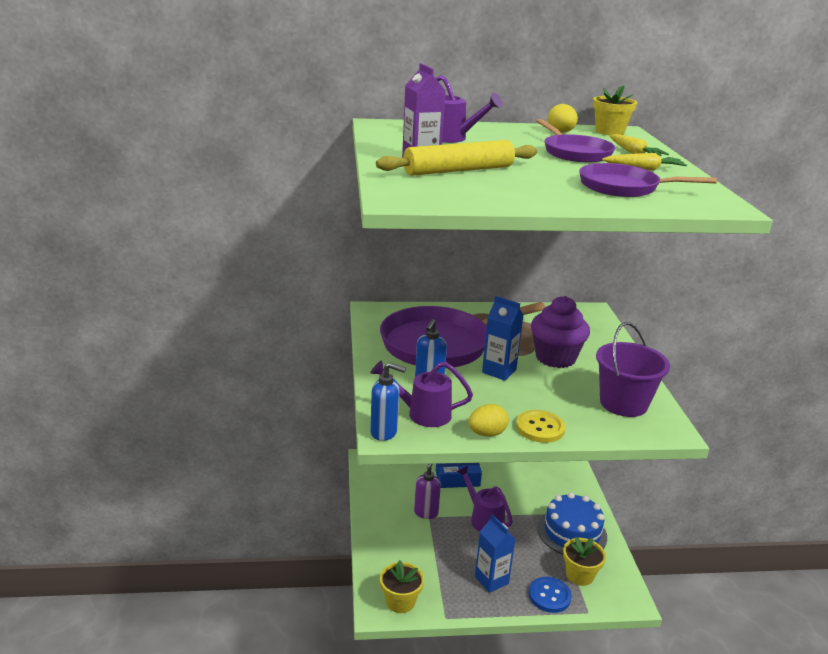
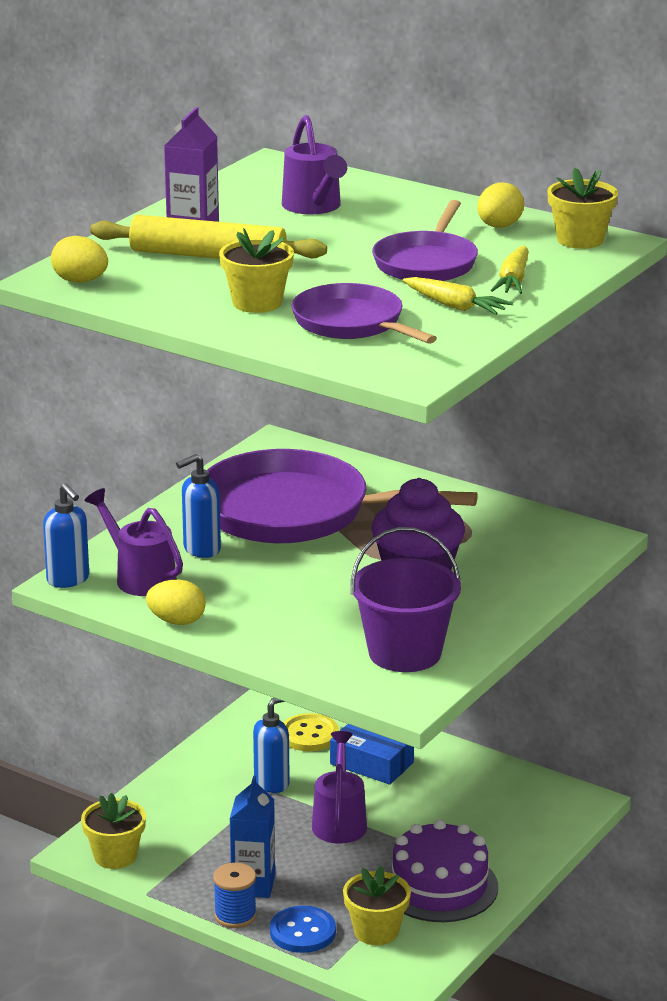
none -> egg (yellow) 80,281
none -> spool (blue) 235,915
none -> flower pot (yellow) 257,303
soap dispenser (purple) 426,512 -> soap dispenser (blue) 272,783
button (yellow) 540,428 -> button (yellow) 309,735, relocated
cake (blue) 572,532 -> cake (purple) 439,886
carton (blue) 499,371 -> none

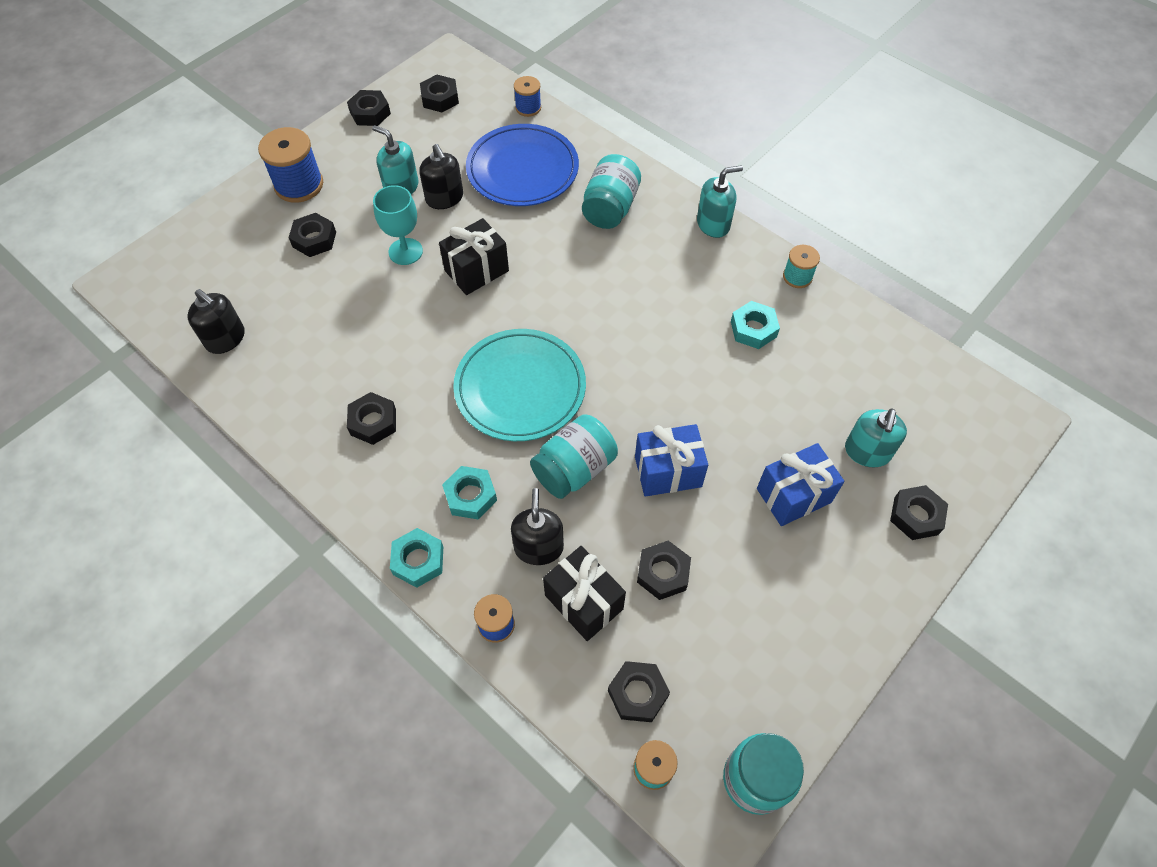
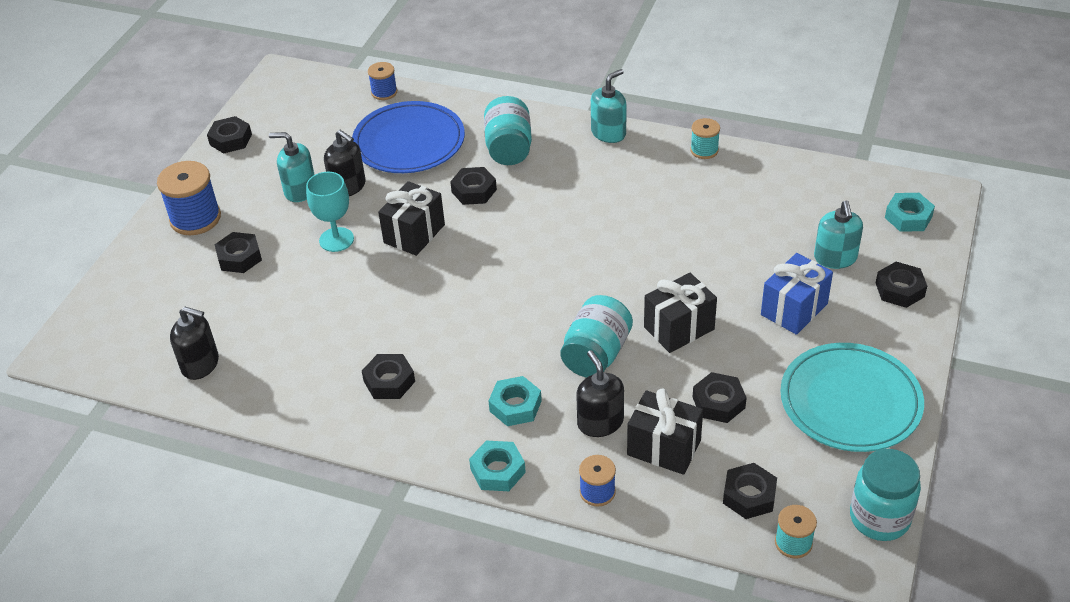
nut (black) 440,98 -> nut (black) 474,191, relocated
gift (blue) 668,471 -> gift (black) 679,328
plate (turquoise) 520,388 -> plate (turquoise) 850,402, relocated
nut (turquoise) 753,329 -> nut (turquoise) 908,217, relocated

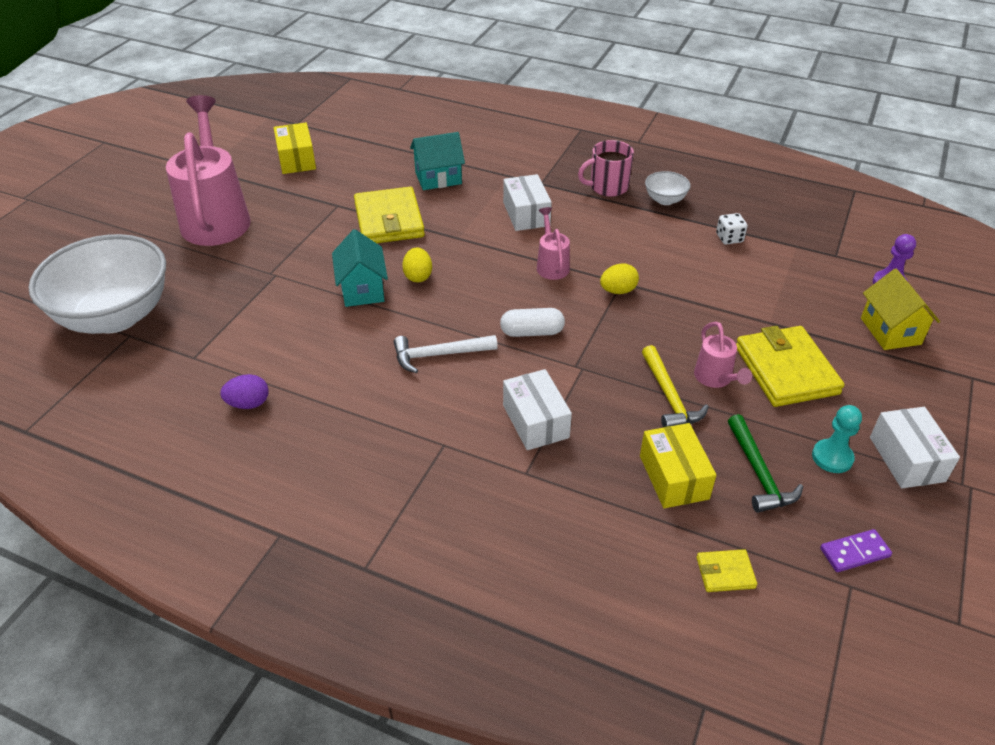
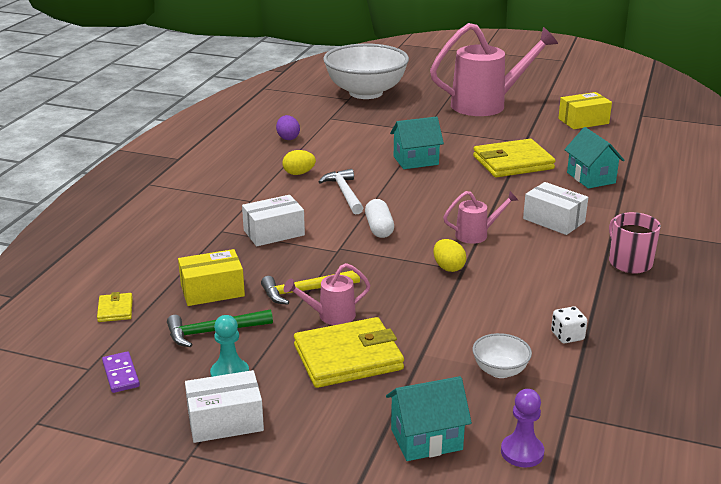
egg (yellow) 418,276 -> egg (yellow) 299,173, relocated
house (yellow) 890,331 -> house (turquoise) 426,439
bowl (white) 665,200 -> bowl (white) 500,371, relocated
box (white) 526,214 -> box (white) 554,220, 60 degrees clockwise

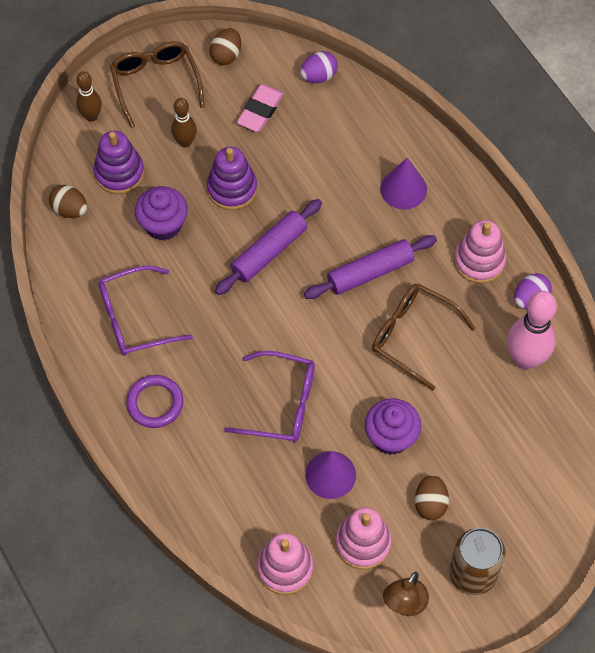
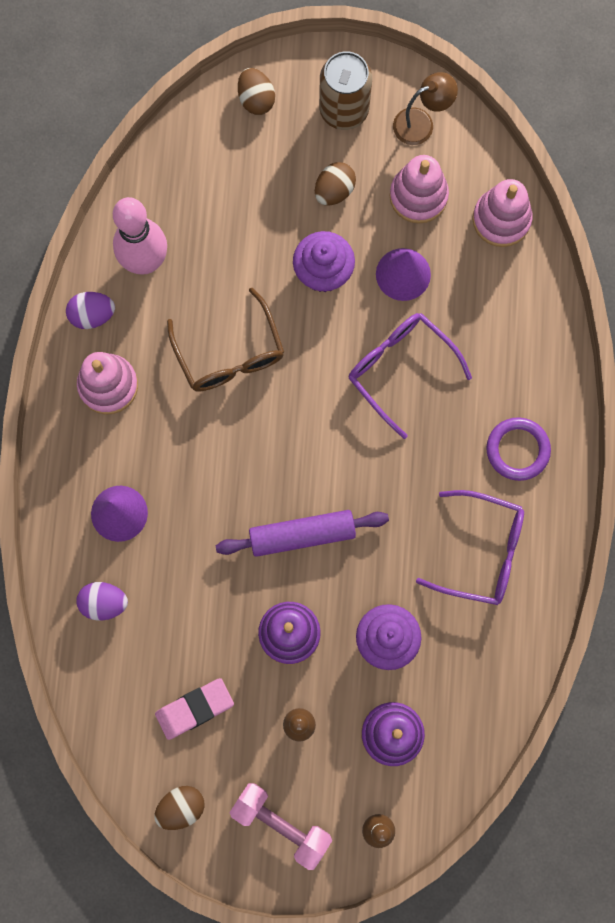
egg (purple) 318,76 -> egg (purple) 104,603, relocated
glasses (brown) 155,83 -> dumbbell (pink) 281,824
egg (brown) 70,210 -> egg (brown) 256,99, relocated
rolling pin (purple) 370,272 -> none

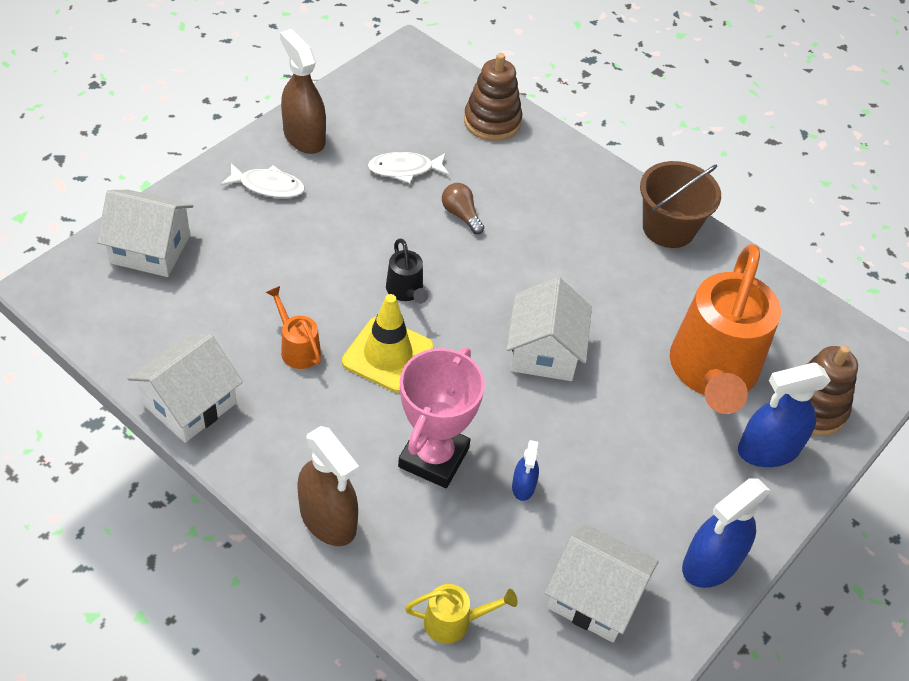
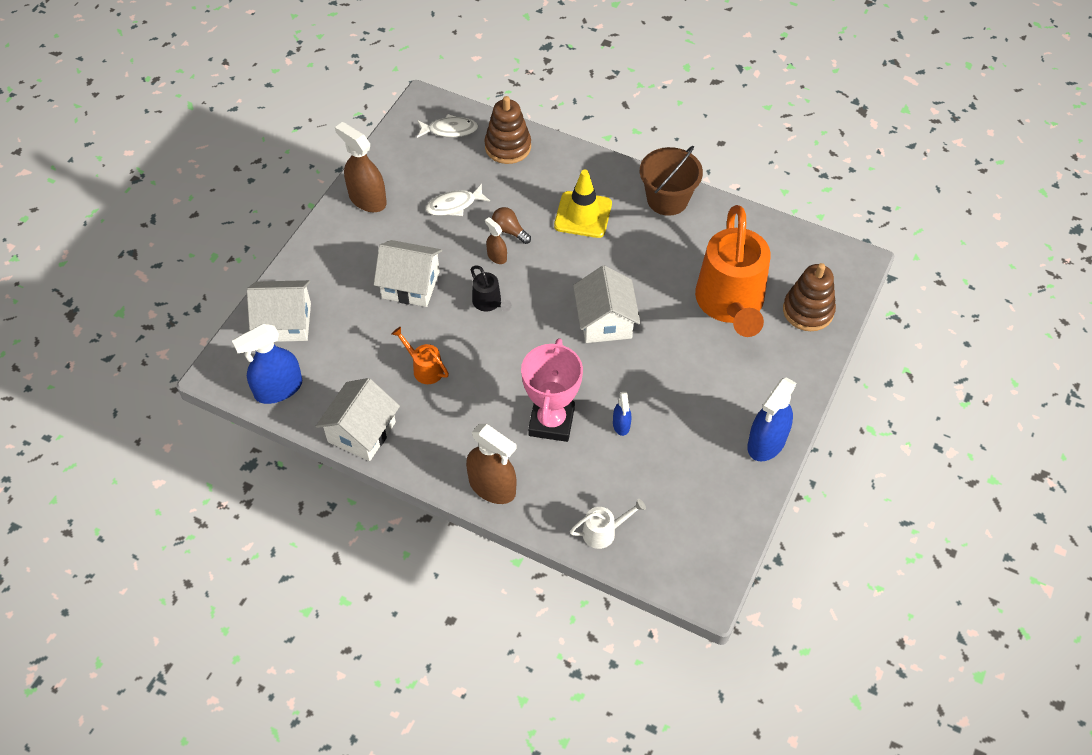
spray bottle (blue) 768,450 -> spray bottle (blue) 278,389, relocated
house (white) 594,597 -> house (white) 410,285, relocated
fish (white) 268,186 -> fish (white) 450,130, relocated
none -> spray bottle (brown) 497,256
traffic cone (yellow) 387,354 -> traffic cone (yellow) 583,215, relocated
watering can (yellow) 454,622 -> watering can (white) 604,532

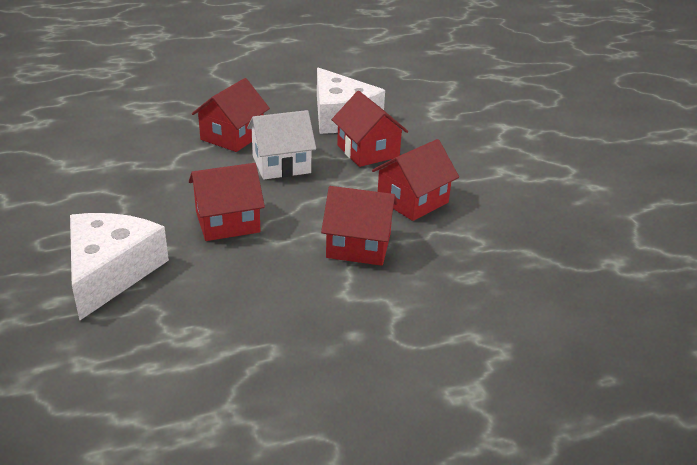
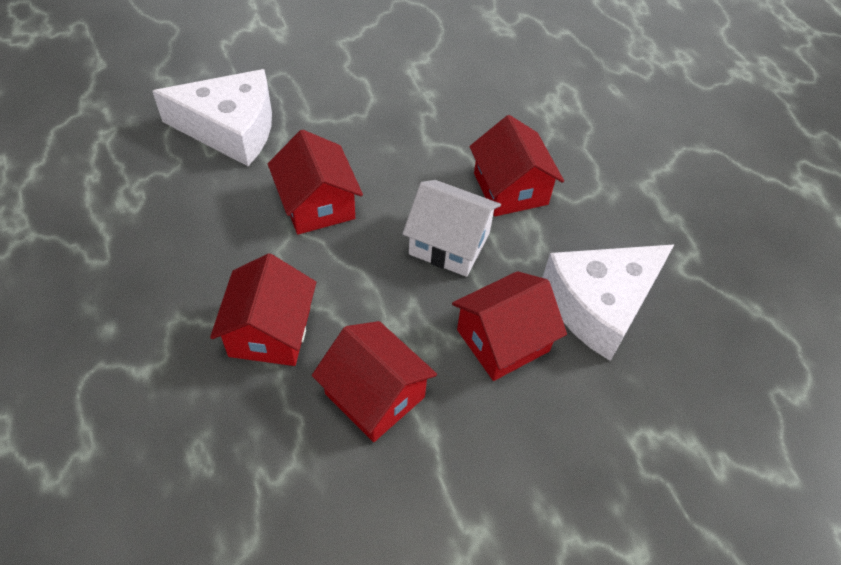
house (white) 281,164 -> house (white) 449,243, 45 degrees counterclockwise
house (red) 232,136 -> house (red) 510,188, 45 degrees clockwise

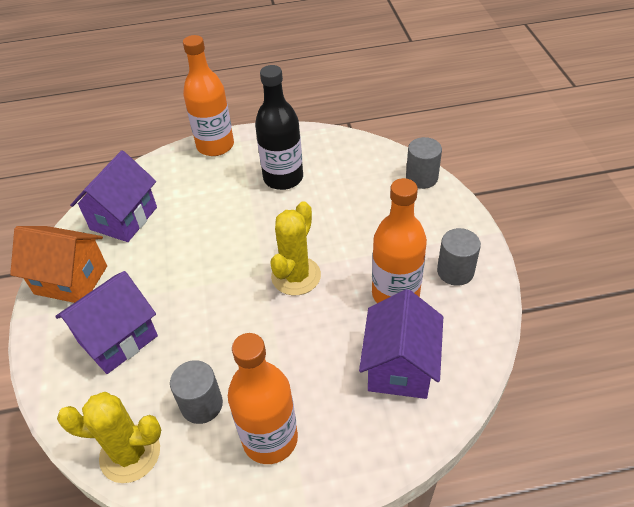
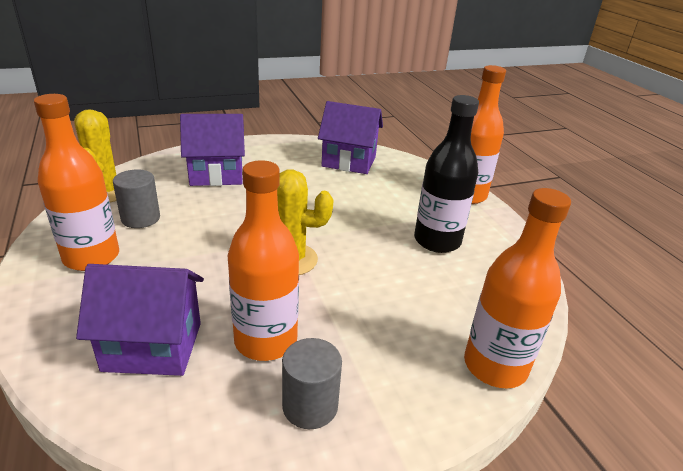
house (purple) 118,339 -> house (purple) 216,174, 45 degrees counterclockwise
cylinder (grey) 421,178 -> bottle (orange) 495,366
house (orange) 71,280 -> none

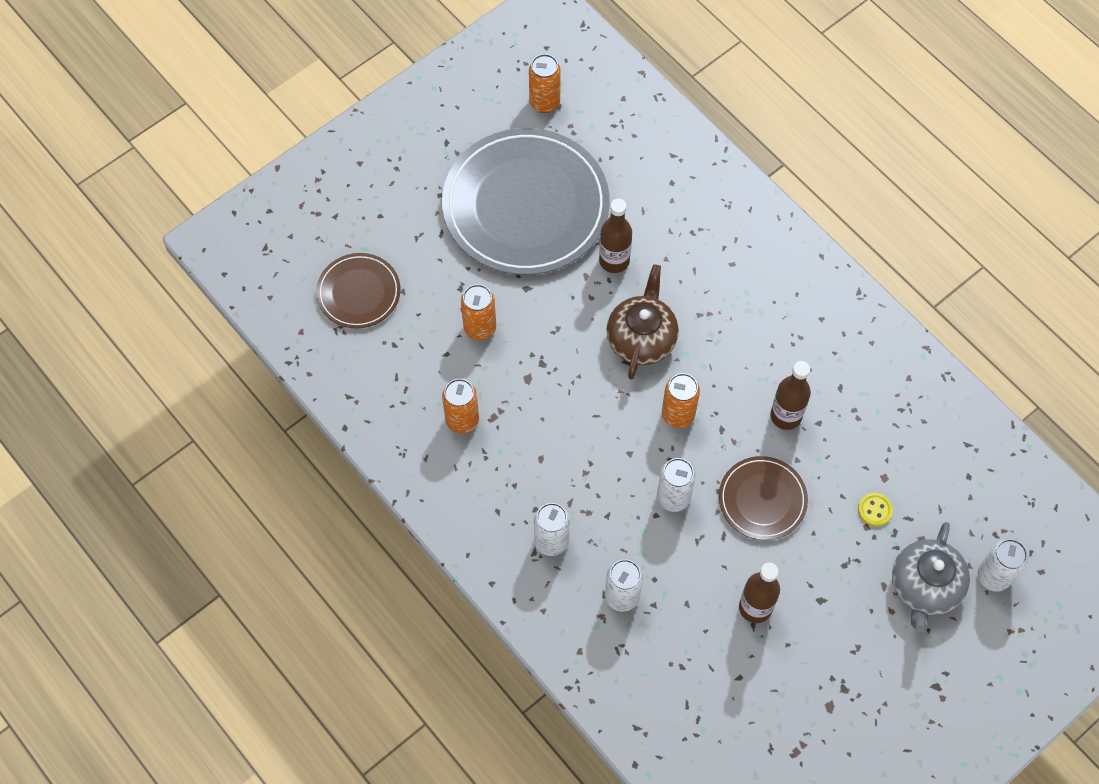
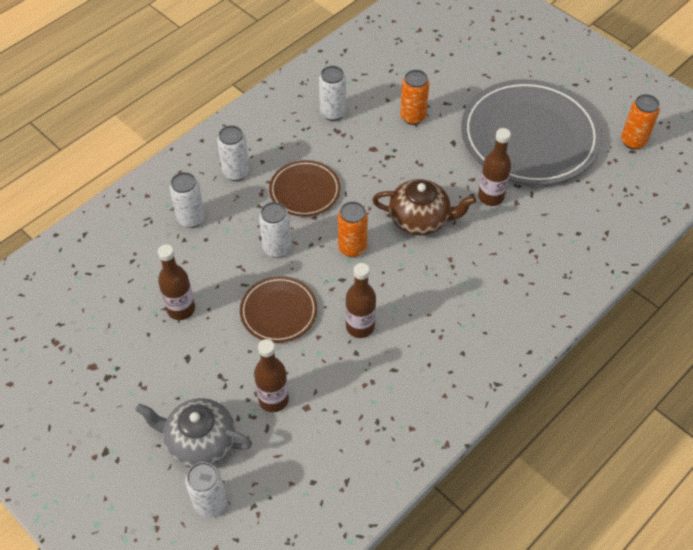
button (yellow) 875,510 -> bottle (brown) 273,399
plate (brown) 358,293 -> plate (brown) 305,190, relocated
can (orange) 462,420 -> can (white) 333,113

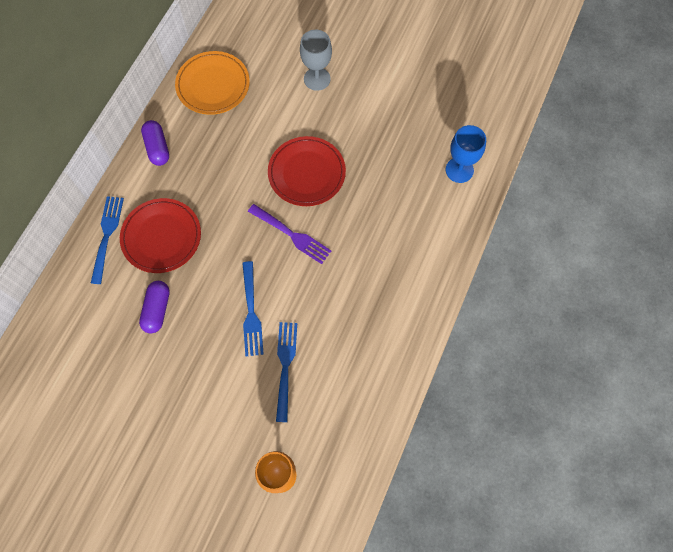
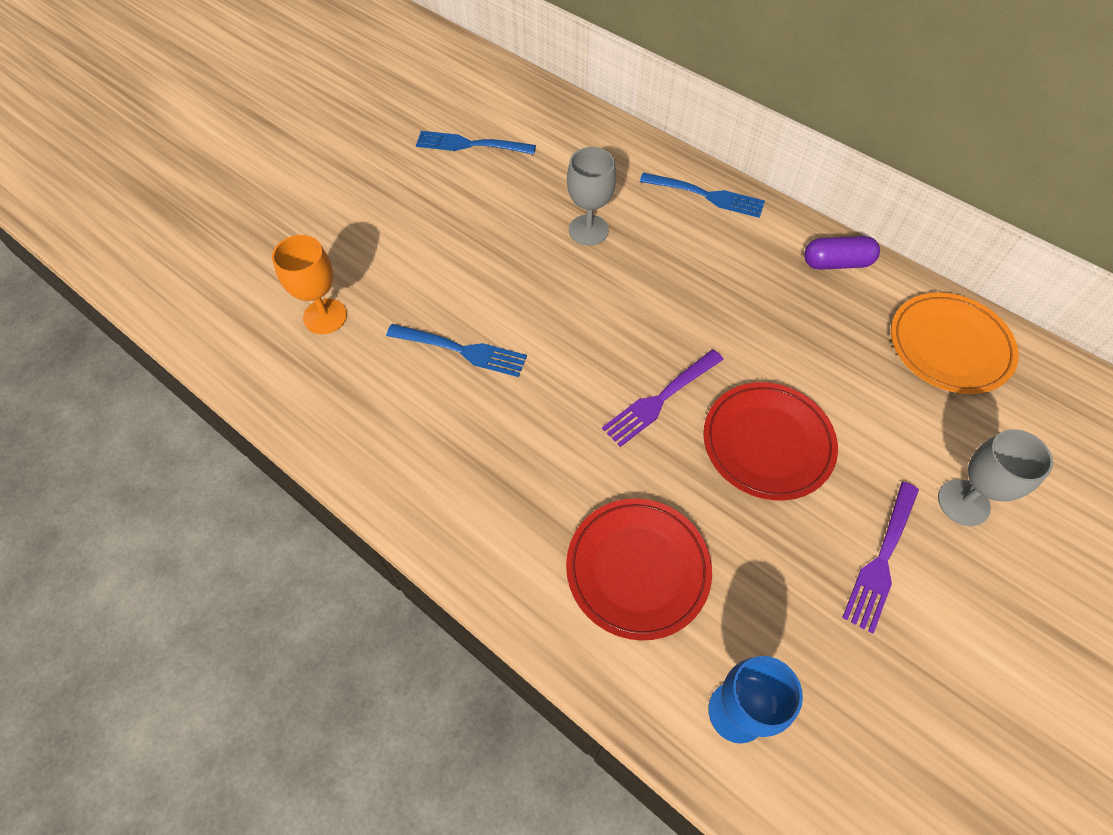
fork (blue) 251,311 -> fork (blue) 471,144, relocated
plate (red) 161,237 -> plate (red) 637,569, relocated
capsule (purple) 157,310 -> goblet (grey) 588,230
none -> fork (purple) 881,558

